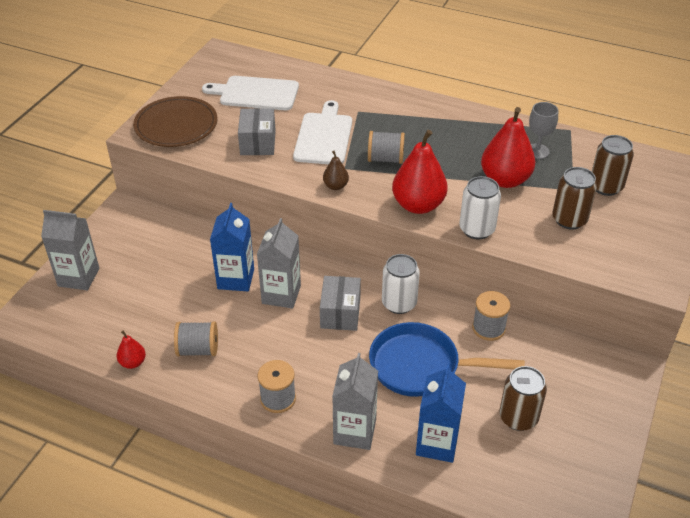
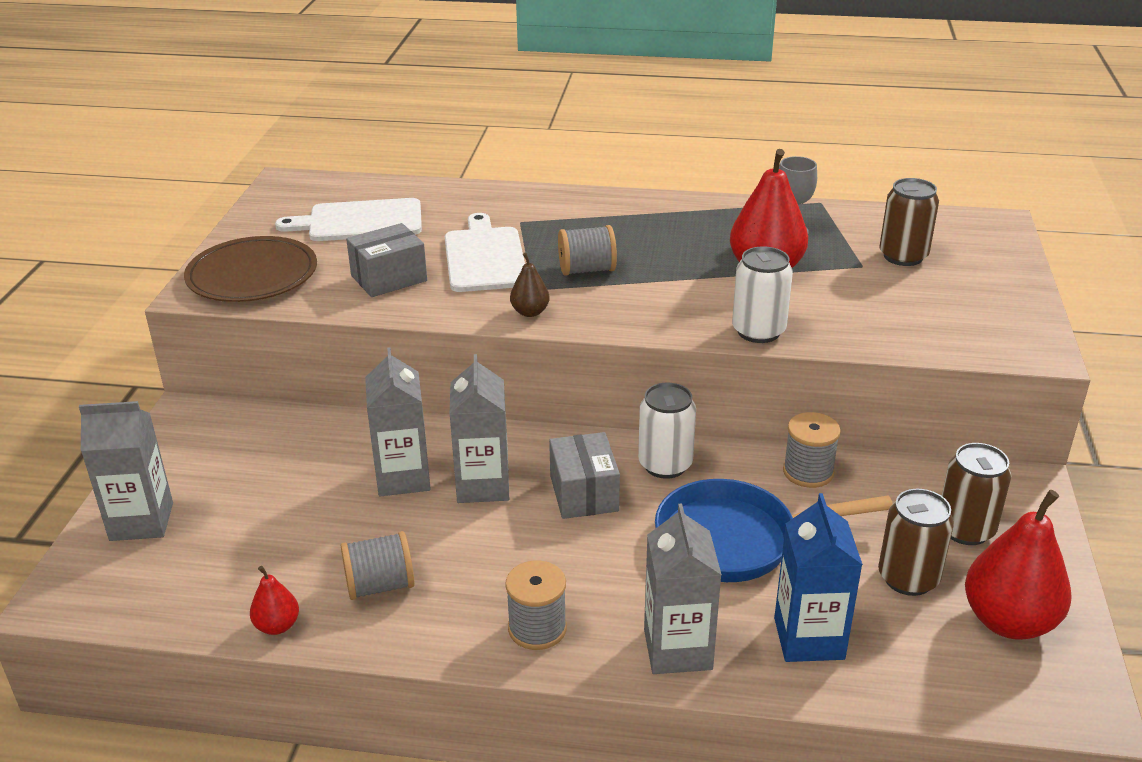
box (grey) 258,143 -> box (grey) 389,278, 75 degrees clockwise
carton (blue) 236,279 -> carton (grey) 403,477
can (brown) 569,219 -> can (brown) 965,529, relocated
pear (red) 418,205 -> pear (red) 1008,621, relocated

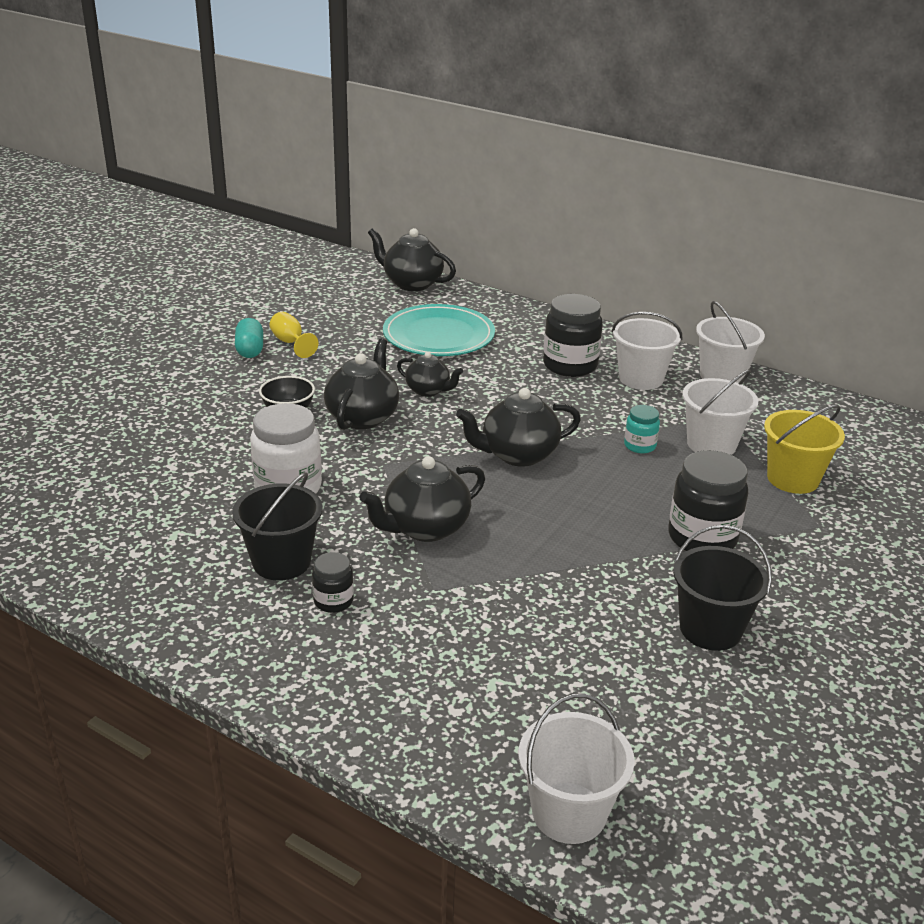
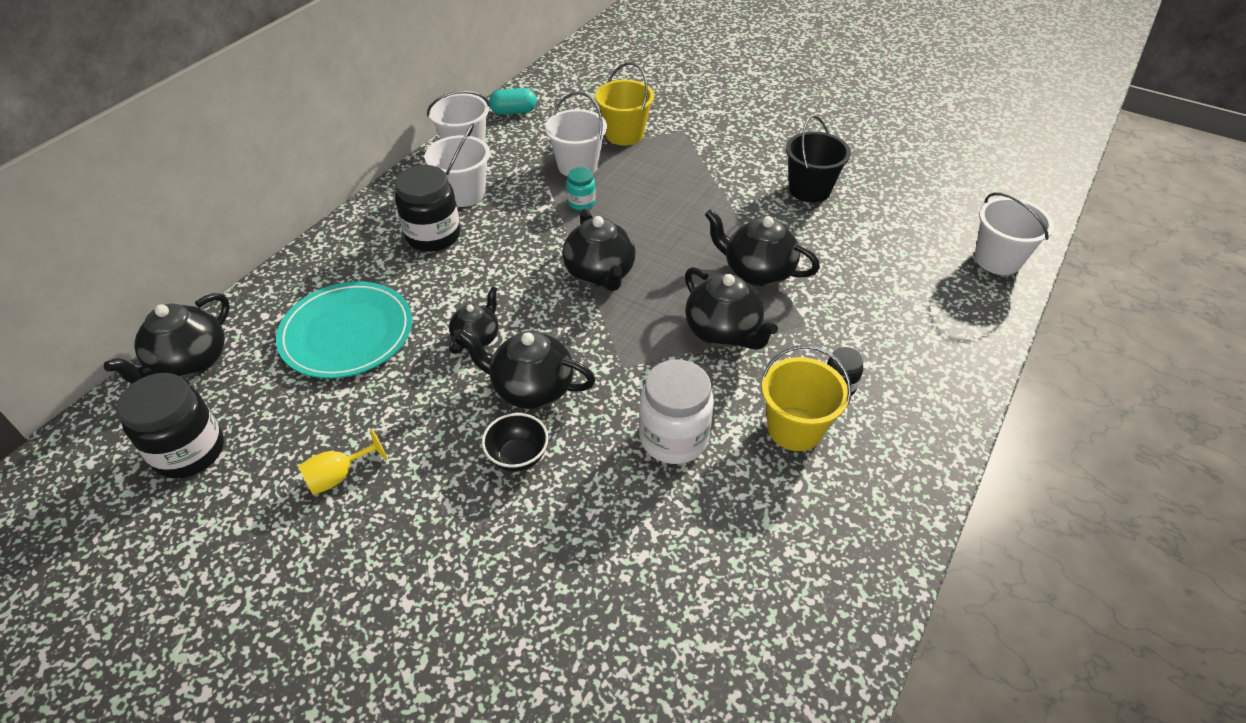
jar (black) 702,538 -> jar (black) 189,452, relocated
capsule (turquoise) 250,350 -> capsule (turquoise) 514,112, relocated
none -> teapot (black) 757,272
bucket (black) 281,562 -> bucket (yellow) 794,428

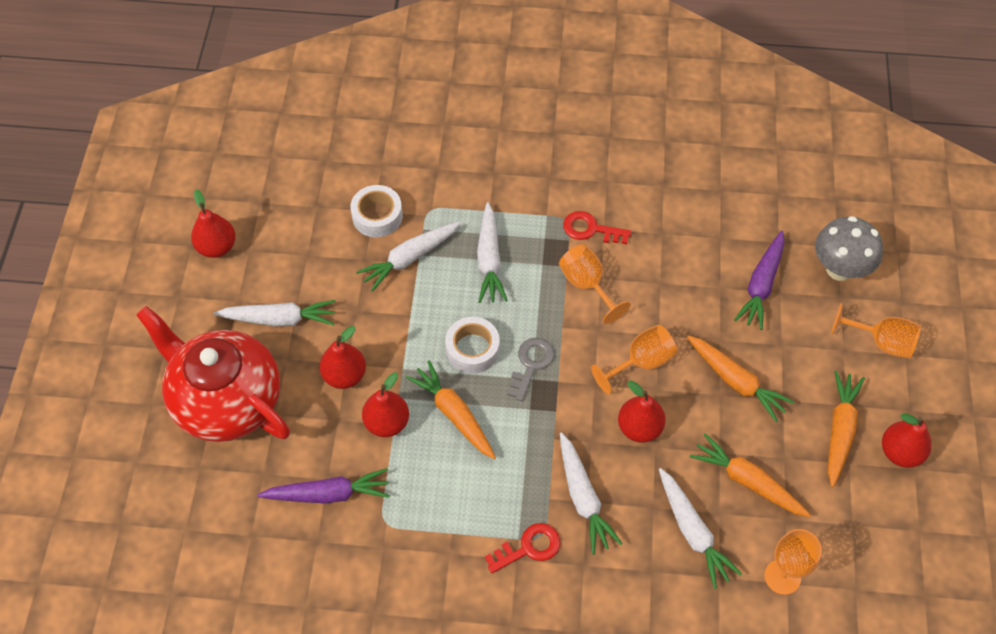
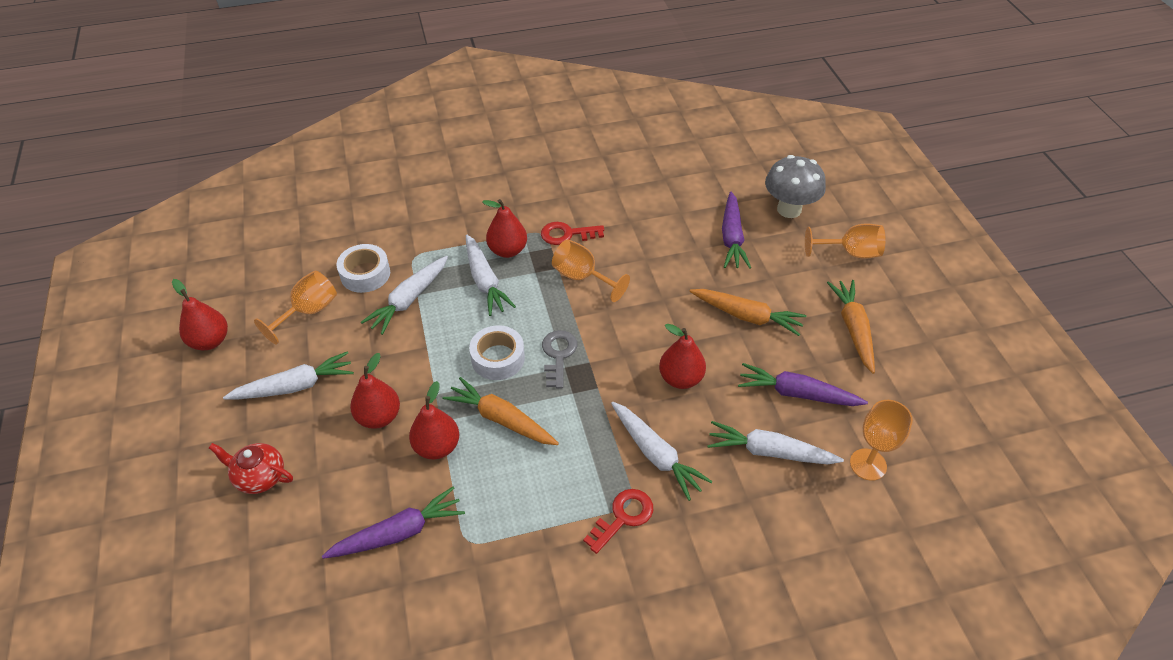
teapot (red) 226,400 -> teapot (red) 259,477, x0.43
goblet (orange) 641,362 -> goblet (orange) 308,312, relocated
pear (red) 900,452 -> pear (red) 507,250, relocated
carrot (white) 692,531 -> carrot (white) 769,452, 150 degrees clockwise
carrot (orange) 747,481 -> carrot (purple) 797,393

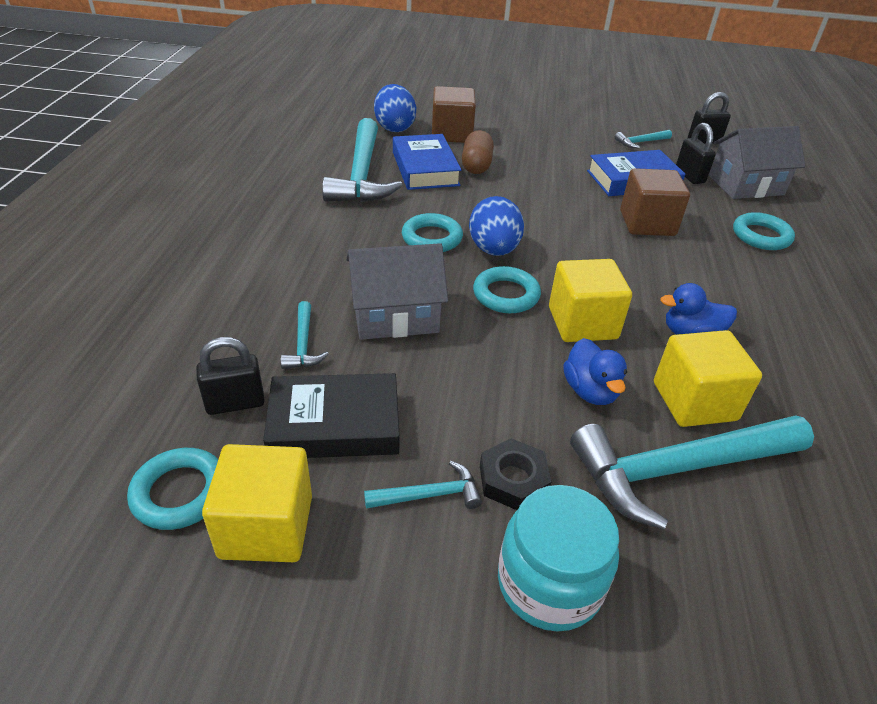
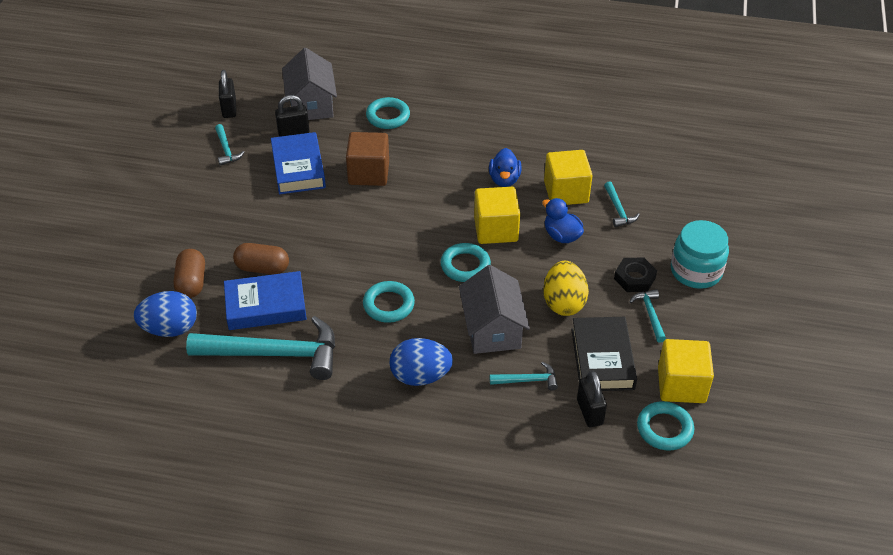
cube (brown) 452,134 -> capsule (brown) 191,282
egg (blue) 493,250 -> egg (blue) 420,376, relocated
duck (blue) 590,391 -> duck (blue) 561,236, 120 degrees counterclockwise
none -> egg (yellow) 563,303
hammer (turquoise) 679,469 -> hammer (turquoise) 618,210, x0.45

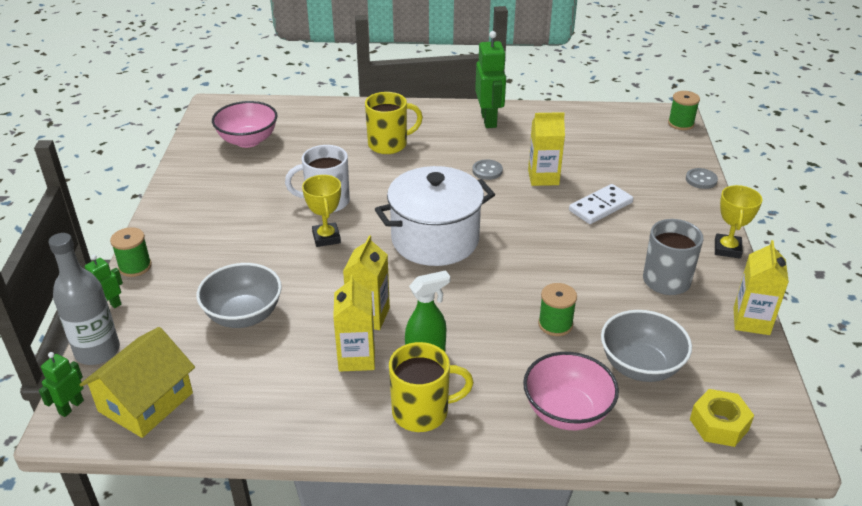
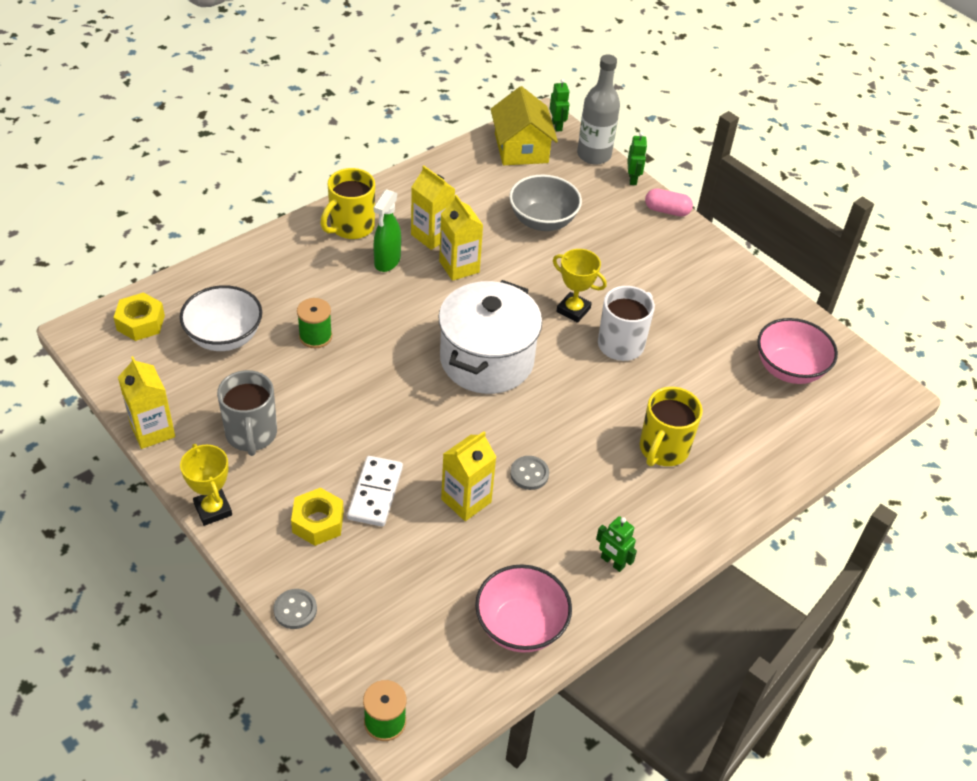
bowl (grey) 640,366 -> bowl (white) 224,337
none -> nut (yellow) 318,522
bowl (pink) 567,412 -> bowl (pink) 520,626, relocated
robot (green) 489,120 -> robot (green) 612,562, x0.55
spool (green) 135,266 -> capsule (pink) 667,211

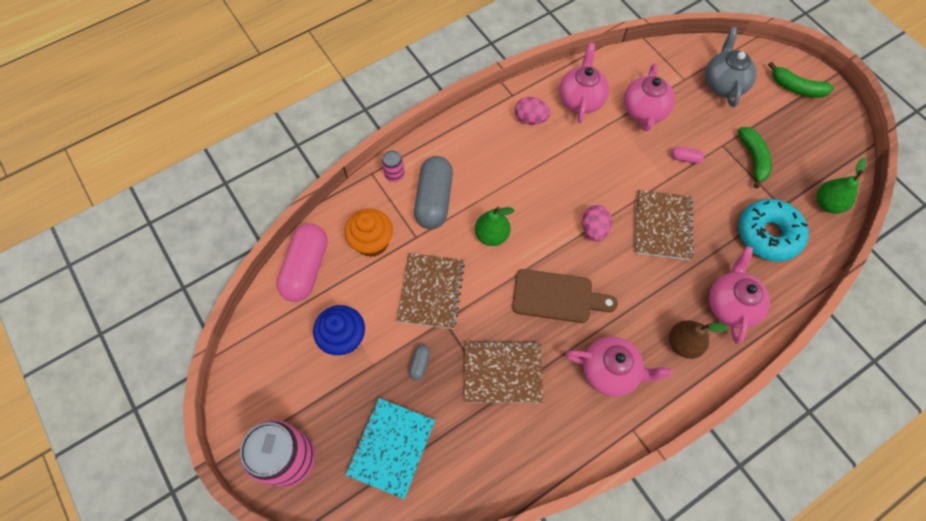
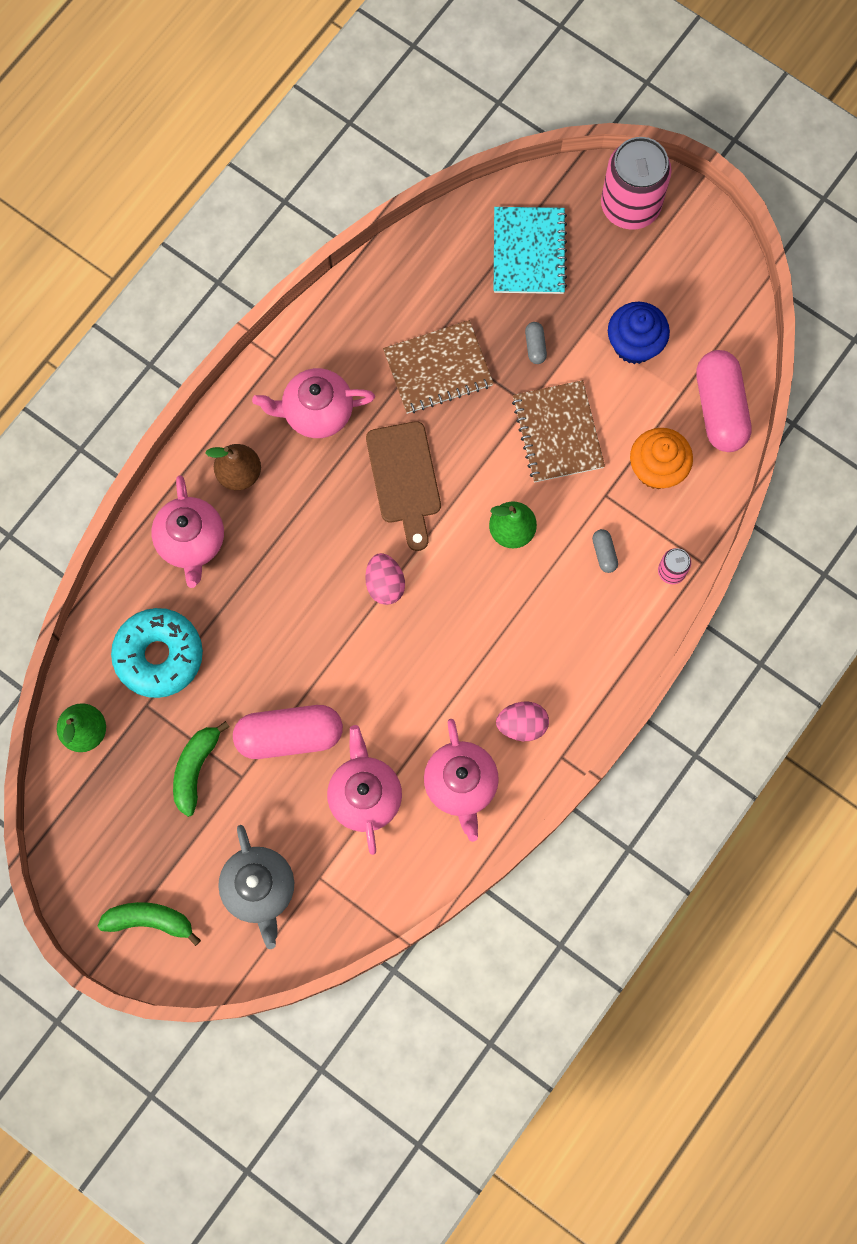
banana (green) 753,158 -> banana (green) 195,769, 45 degrees clockwise
capsule (pink) 685,158 -> capsule (pink) 289,735, x2.37
cutting board (brown) 557,297 -> cutting board (brown) 404,478, 90 degrees counterclockwise
capsule (grey) 434,200 -> capsule (grey) 604,553, x0.42
notebook (brown) 662,225 -> none

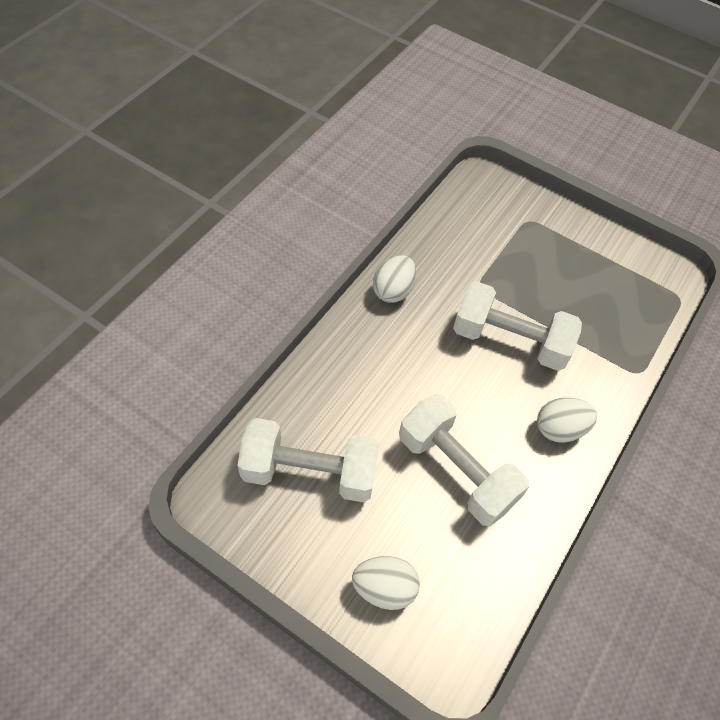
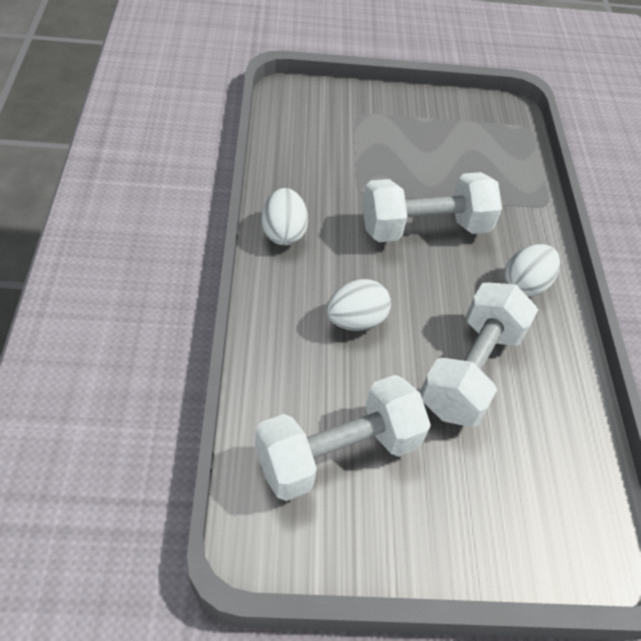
egg (white) 384,588 -> egg (white) 356,320, relocated
dumbbell (white) 456,470 -> dumbbell (white) 471,370, 75 degrees counterclockwise

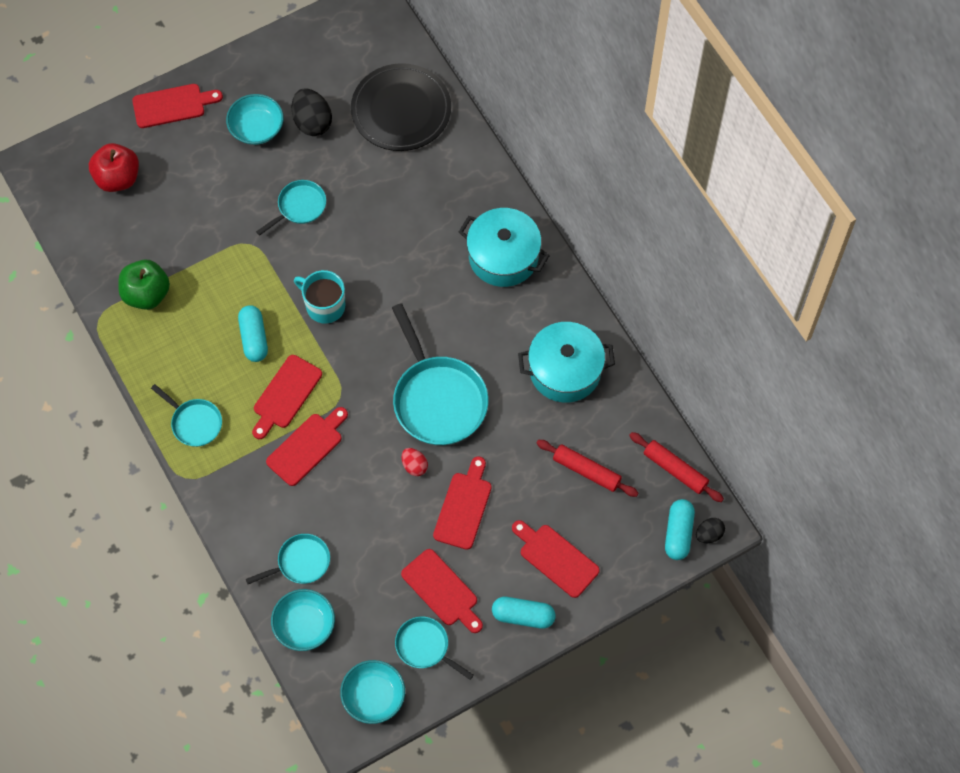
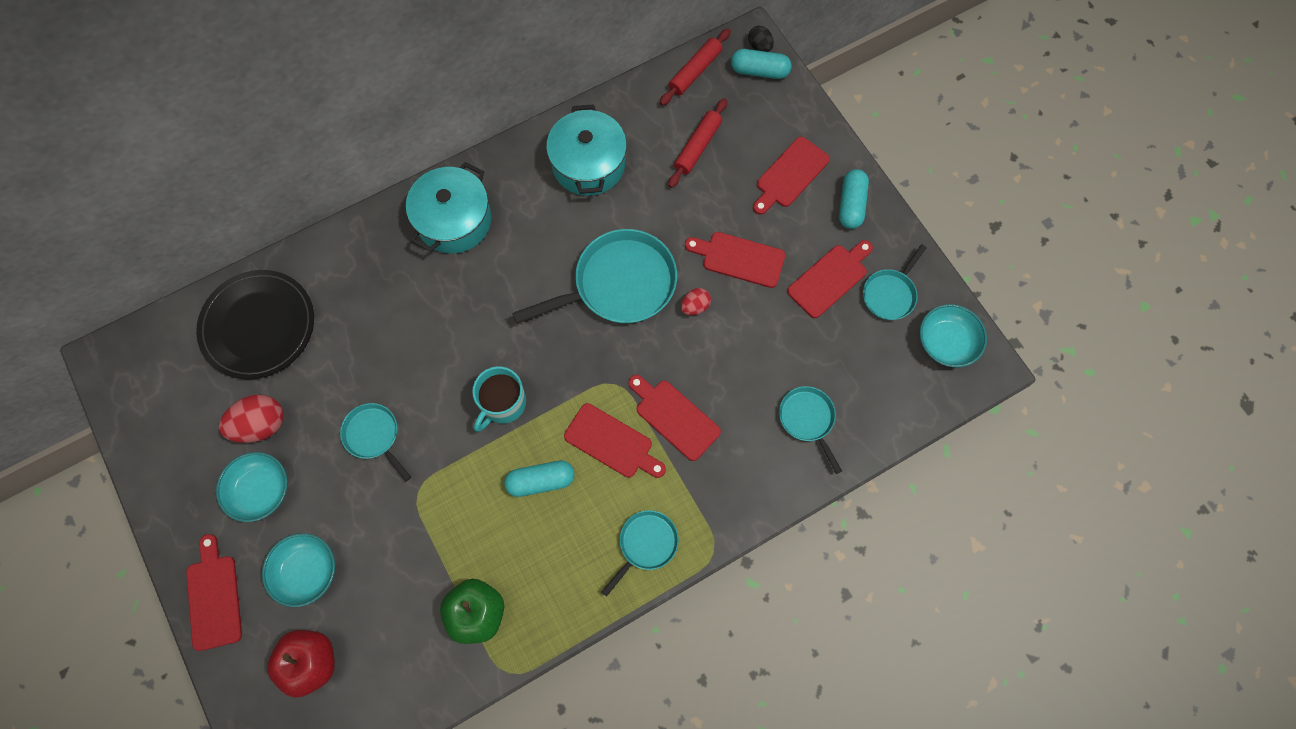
egg (black) 312,122 -> egg (red) 261,425
bowl (turquoise) 304,625 -> bowl (turquoise) 306,571, relocated

